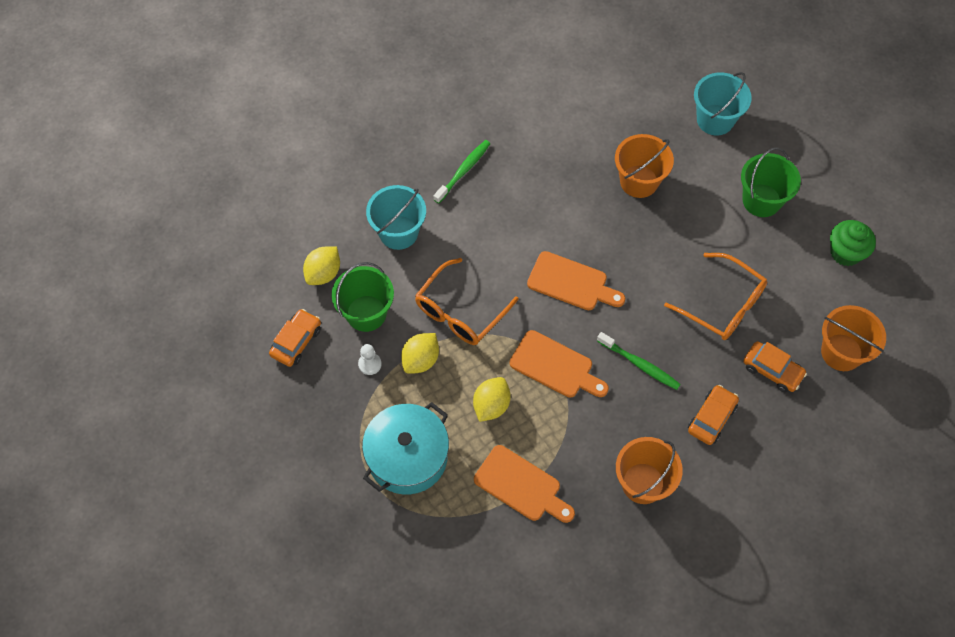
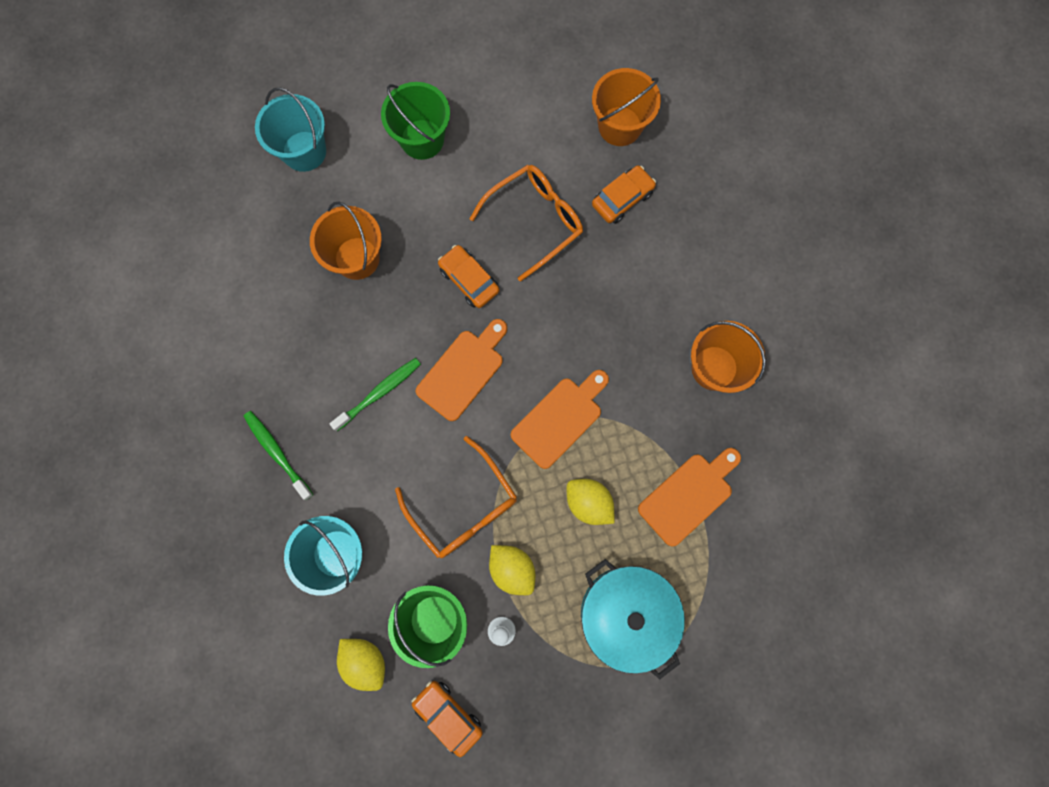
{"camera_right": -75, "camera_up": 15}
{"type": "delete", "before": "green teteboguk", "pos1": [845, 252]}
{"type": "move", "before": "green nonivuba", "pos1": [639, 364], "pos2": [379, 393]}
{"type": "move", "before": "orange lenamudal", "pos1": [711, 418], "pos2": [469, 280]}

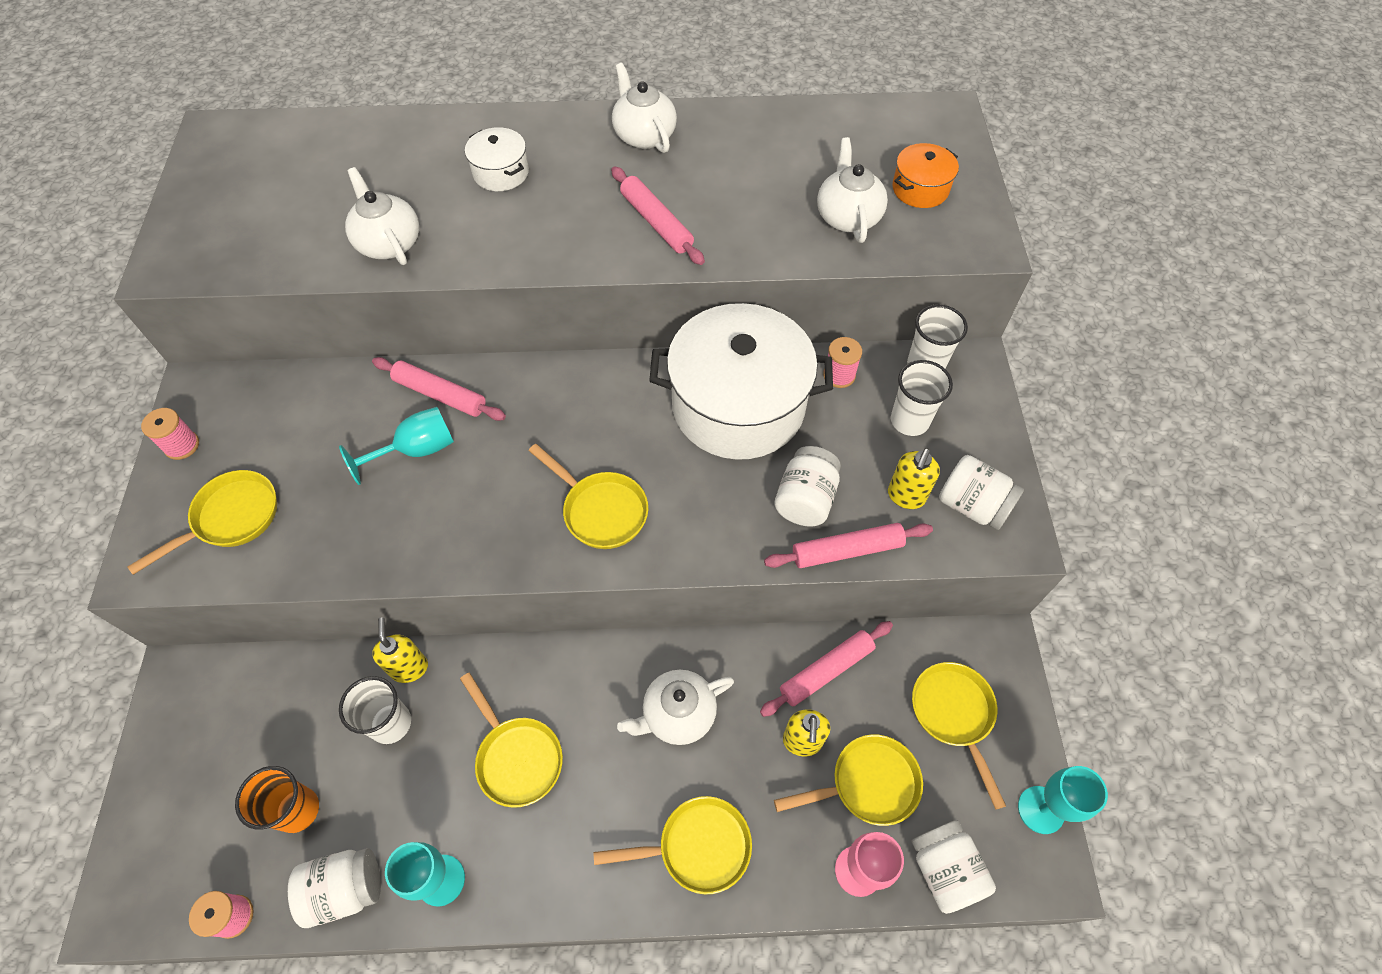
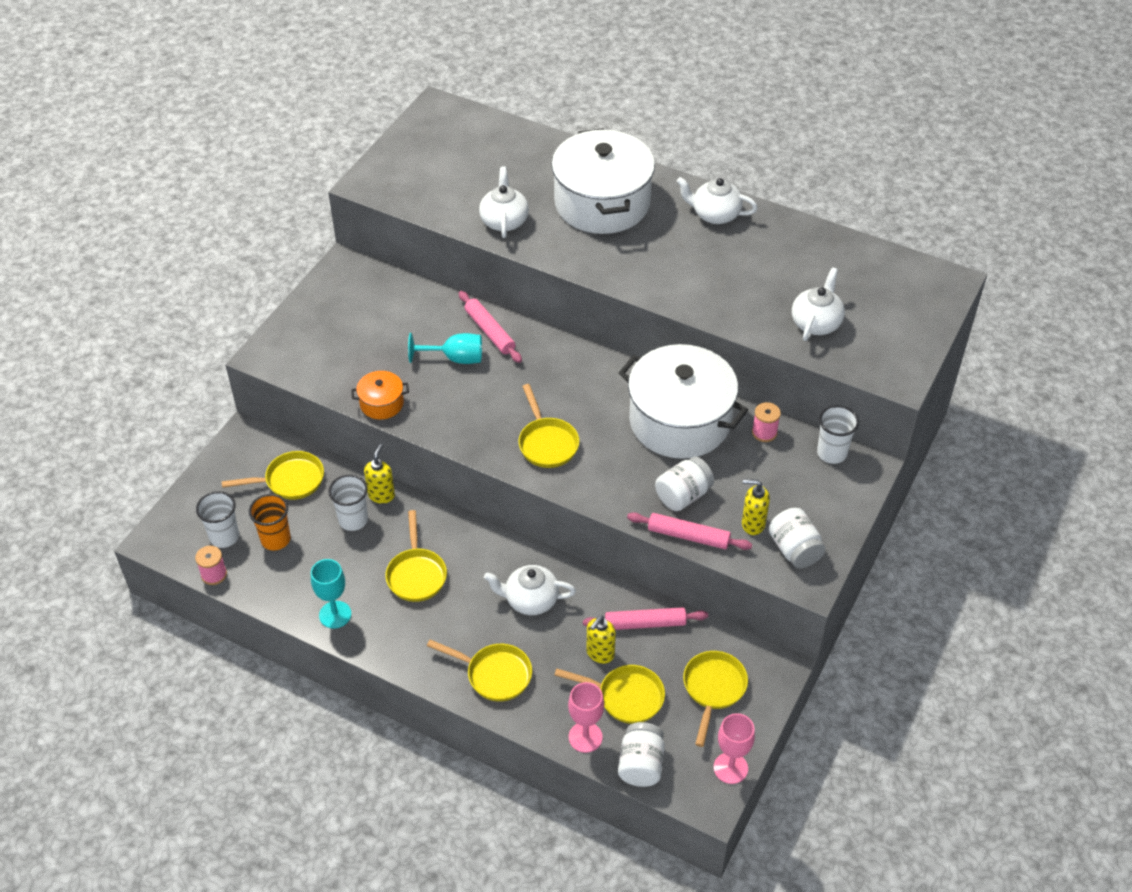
{"camera_right": 30, "camera_up": -10}
{"type": "delete", "before": "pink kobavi", "pos1": [182, 445]}
{"type": "delete", "before": "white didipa", "pos1": [345, 888]}
{"type": "delete", "before": "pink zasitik", "pos1": [656, 222]}
{"type": "move", "before": "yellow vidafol", "pos1": [231, 518], "pos2": [290, 481]}
{"type": "move", "before": "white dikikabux", "pos1": [909, 421], "pos2": [224, 537]}
{"type": "move", "before": "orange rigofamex", "pos1": [920, 189], "pos2": [381, 403]}
{"type": "recolor", "before": "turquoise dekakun", "after": "pink dekakun", "pos1": [1041, 810], "pos2": [730, 768]}
{"type": "rotate", "before": "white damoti", "pos1": [644, 136], "pos2": [715, 214], "turn": -75}
{"type": "rotate", "before": "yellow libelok", "pos1": [906, 496], "pos2": [752, 524], "turn": 45}
{"type": "resize", "before": "white rigofamex", "pos1": [501, 173], "pos2": [602, 203], "scale": 2.3}

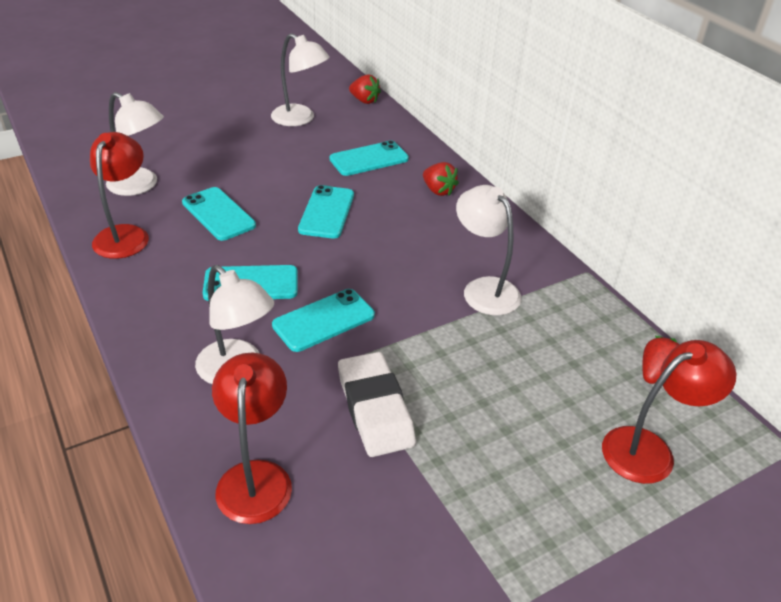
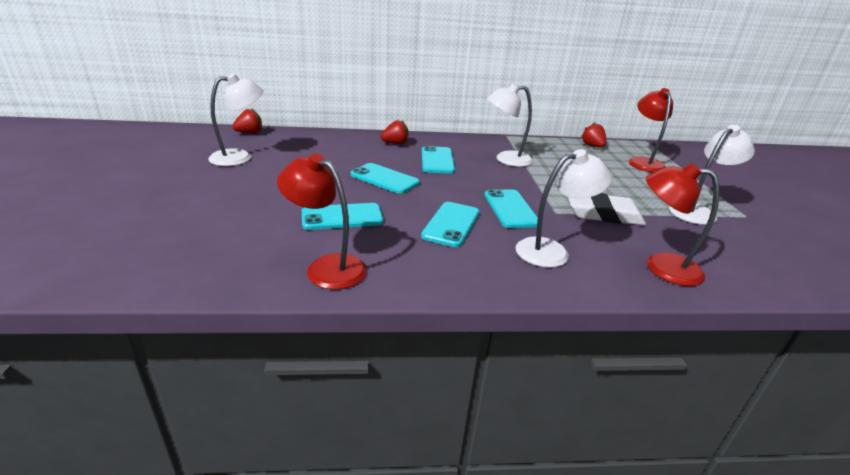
{"camera_right": -65, "camera_up": -10}
{"type": "move", "before": "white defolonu", "pos1": [140, 186], "pos2": [697, 211]}
{"type": "move", "before": "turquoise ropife", "pos1": [369, 159], "pos2": [437, 160]}

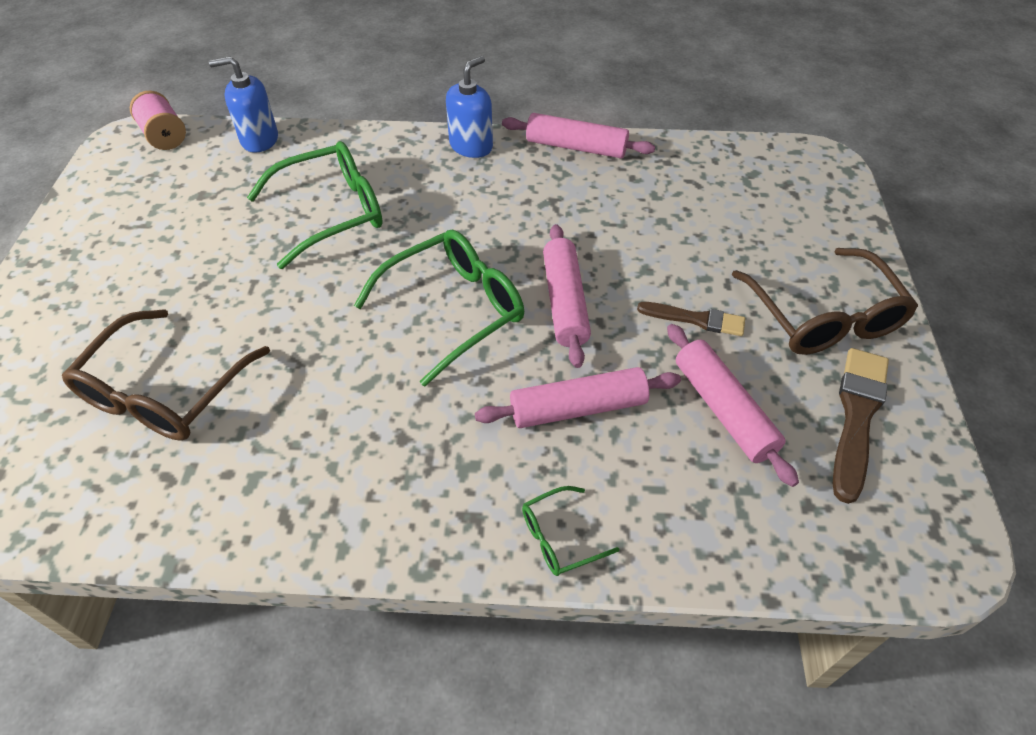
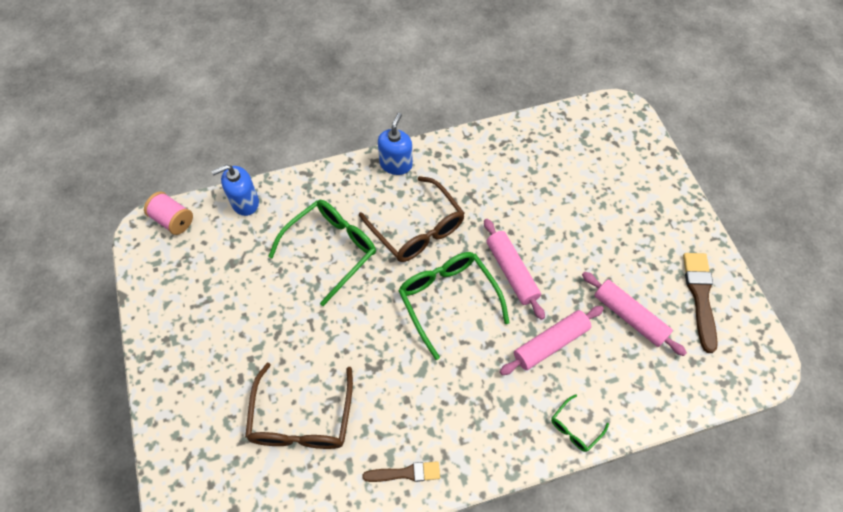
{"camera_right": -20, "camera_up": 10}
{"type": "delete", "before": "pink zasitik", "pos1": [576, 147]}
{"type": "move", "before": "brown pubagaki", "pos1": [696, 319], "pos2": [405, 473]}
{"type": "move", "before": "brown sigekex", "pos1": [823, 317], "pos2": [417, 229]}
{"type": "rotate", "before": "green sigekex", "pos1": [454, 310], "pos2": [448, 300], "turn": -60}

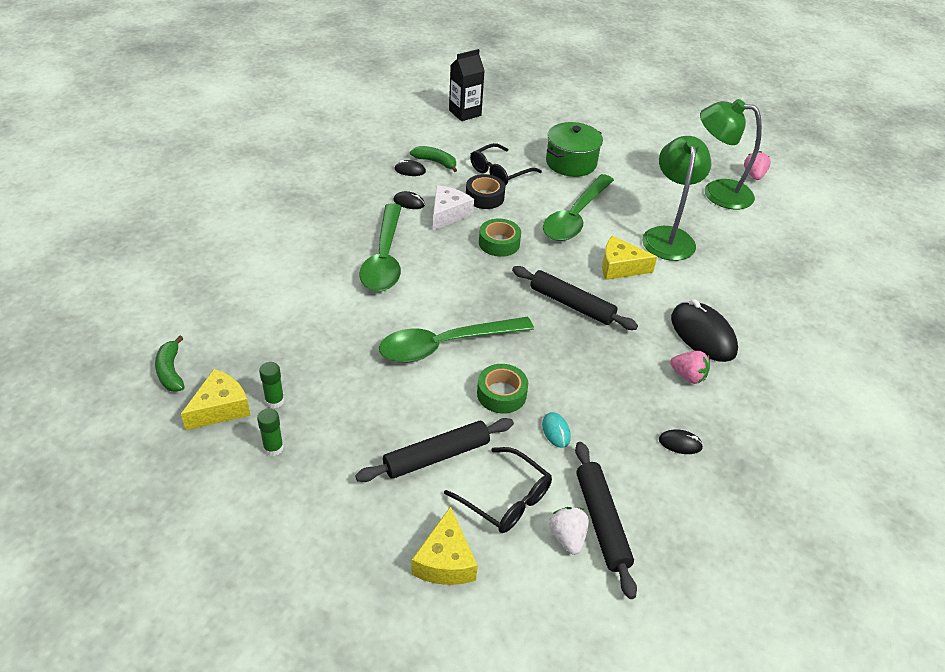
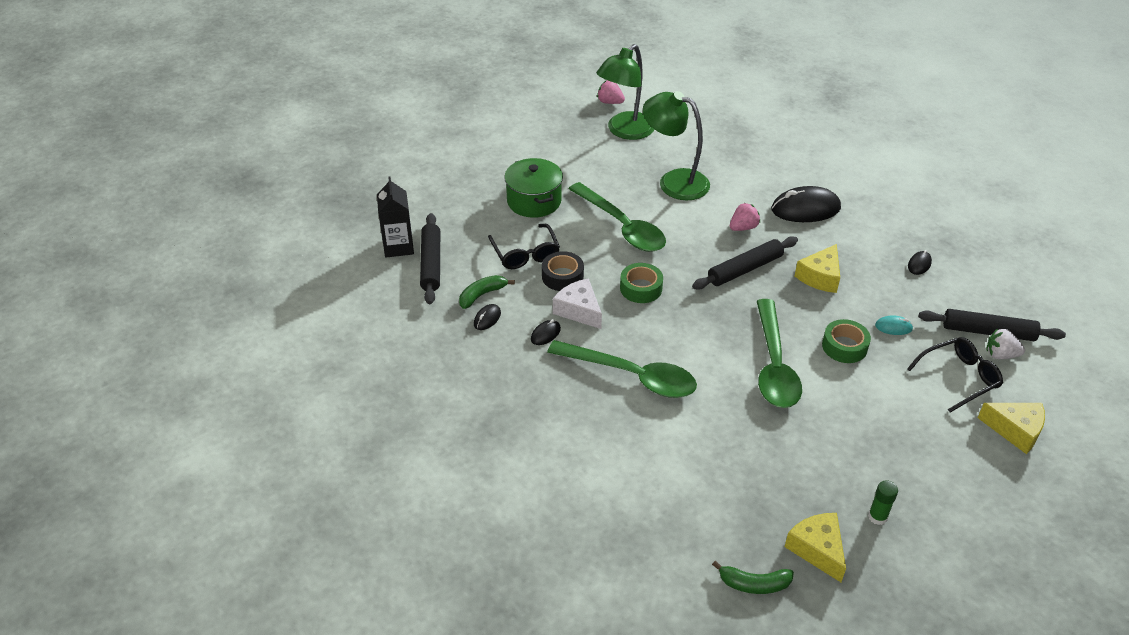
{"camera_right": -65, "camera_up": 0}
{"type": "delete", "before": "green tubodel", "pos1": [274, 401]}
{"type": "move", "before": "black zasitik", "pos1": [436, 456], "pos2": [431, 264]}
{"type": "move", "before": "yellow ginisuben", "pos1": [620, 267], "pos2": [820, 277]}
{"type": "move", "before": "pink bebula", "pos1": [688, 376], "pos2": [743, 227]}

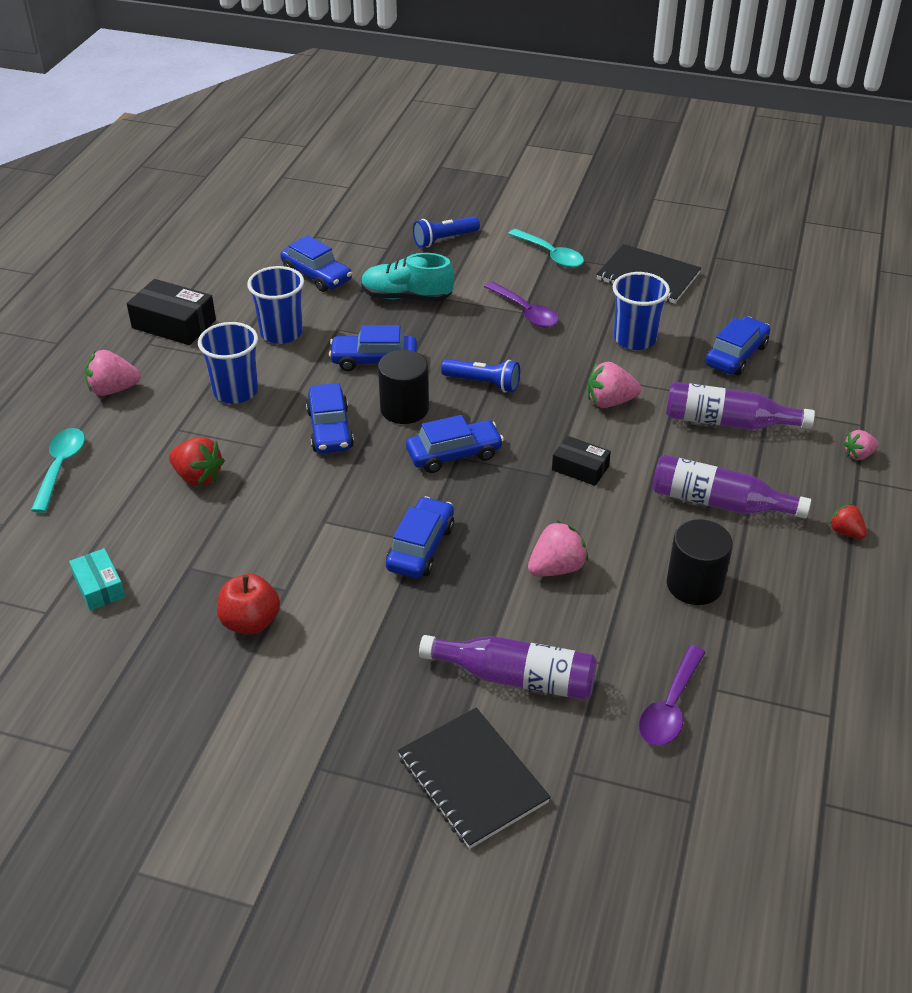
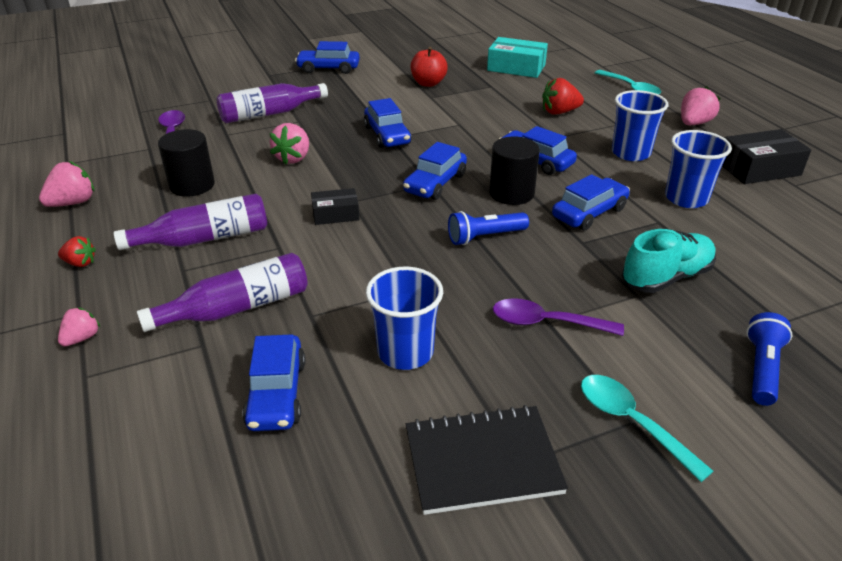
{"camera_right": 140, "camera_up": -5}
{"type": "delete", "before": "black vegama", "pos1": [472, 779]}
{"type": "move", "before": "blue lenamudal", "pos1": [316, 275], "pos2": [328, 68]}
{"type": "move", "before": "pink bebula", "pos1": [610, 402], "pos2": [73, 203]}
{"type": "rotate", "before": "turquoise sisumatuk", "pos1": [550, 255], "pos2": [631, 422], "turn": 45}
{"type": "resize", "before": "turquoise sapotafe", "pos1": [99, 587], "pos2": [516, 68], "scale": 1.64}

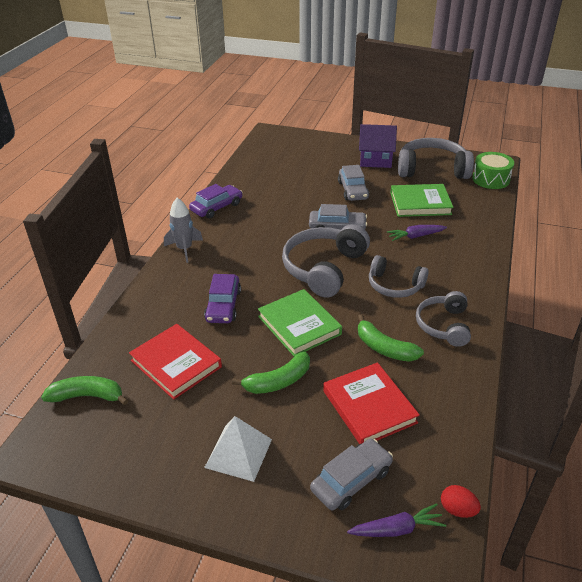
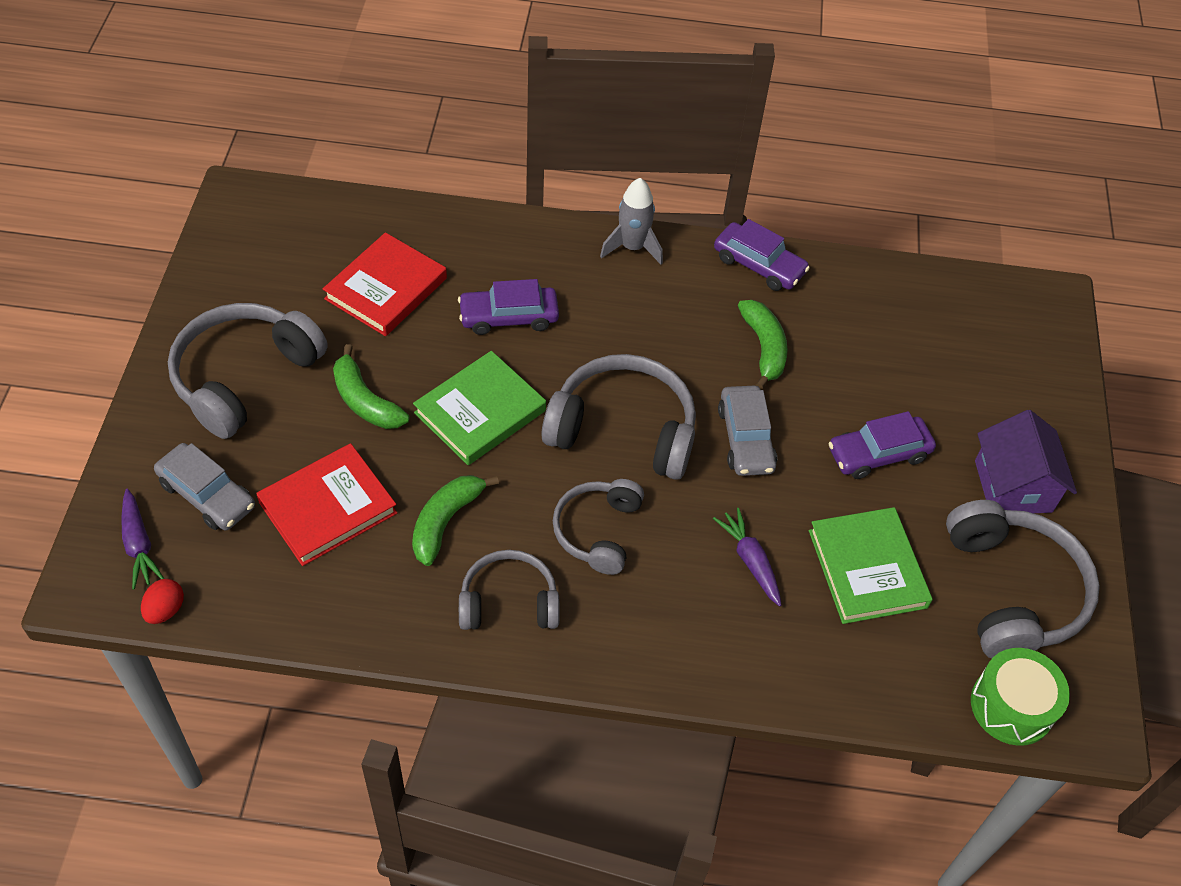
{"camera_right": 75, "camera_up": 15}
{"type": "move", "before": "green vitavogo", "pos1": [87, 396], "pos2": [764, 348]}
{"type": "replace", "before": "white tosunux", "after": "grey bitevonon", "pos1": [238, 453], "pos2": [244, 377]}
{"type": "recolor", "before": "grey lenamudal", "after": "purple lenamudal", "pos1": [352, 190], "pos2": [878, 454]}

